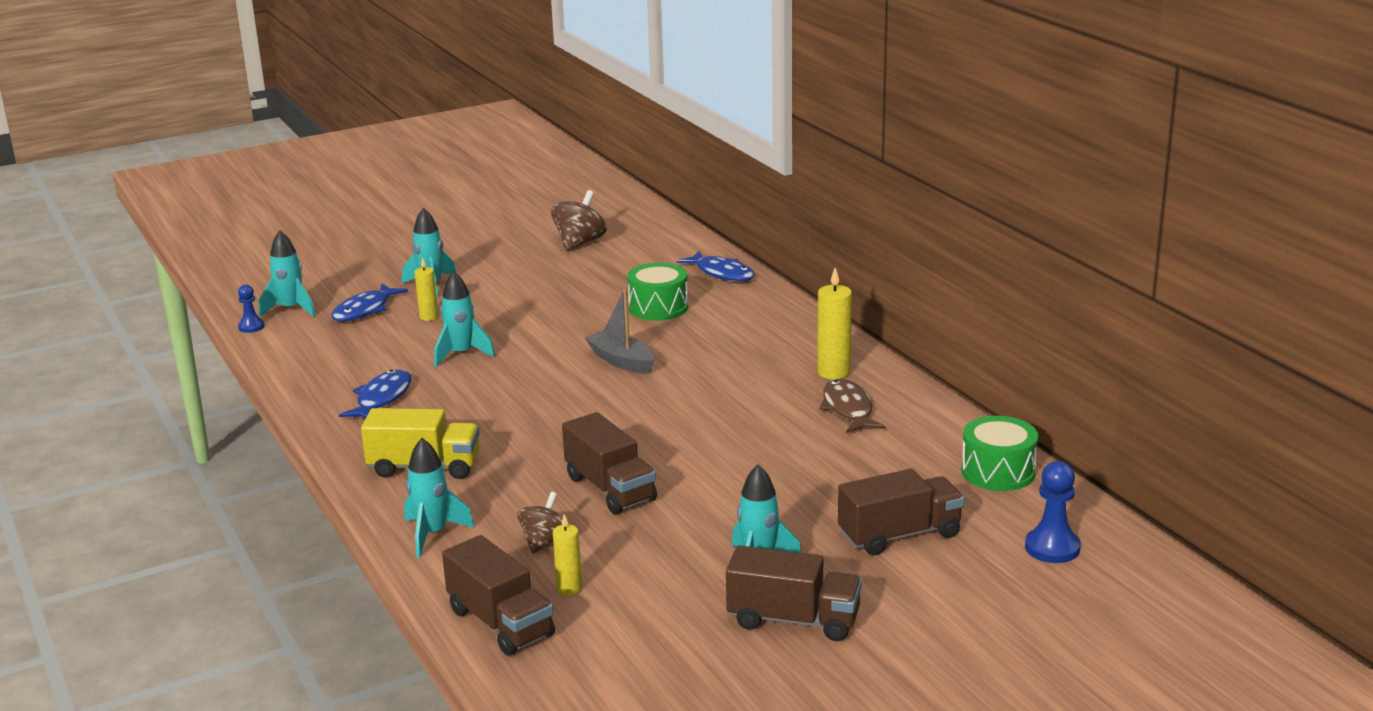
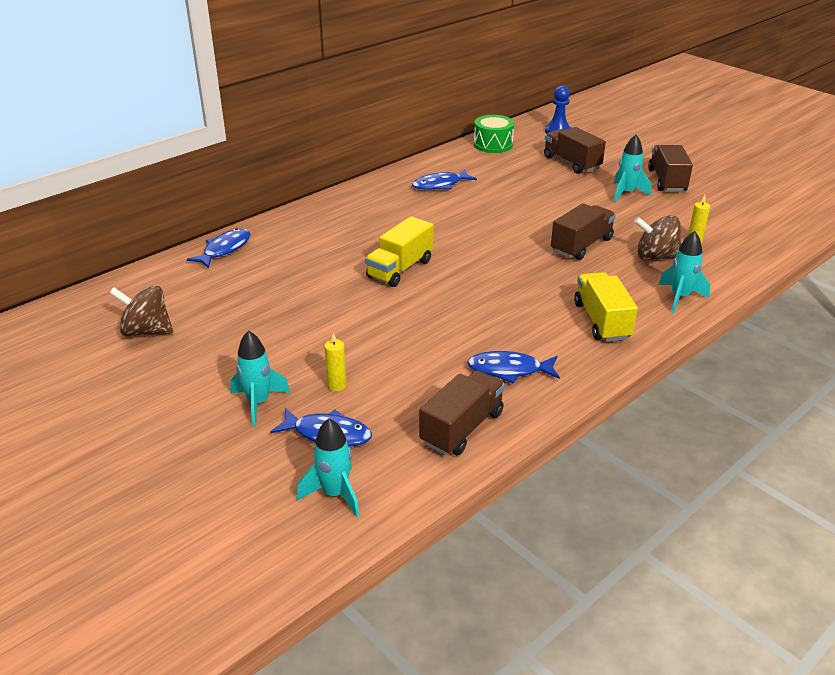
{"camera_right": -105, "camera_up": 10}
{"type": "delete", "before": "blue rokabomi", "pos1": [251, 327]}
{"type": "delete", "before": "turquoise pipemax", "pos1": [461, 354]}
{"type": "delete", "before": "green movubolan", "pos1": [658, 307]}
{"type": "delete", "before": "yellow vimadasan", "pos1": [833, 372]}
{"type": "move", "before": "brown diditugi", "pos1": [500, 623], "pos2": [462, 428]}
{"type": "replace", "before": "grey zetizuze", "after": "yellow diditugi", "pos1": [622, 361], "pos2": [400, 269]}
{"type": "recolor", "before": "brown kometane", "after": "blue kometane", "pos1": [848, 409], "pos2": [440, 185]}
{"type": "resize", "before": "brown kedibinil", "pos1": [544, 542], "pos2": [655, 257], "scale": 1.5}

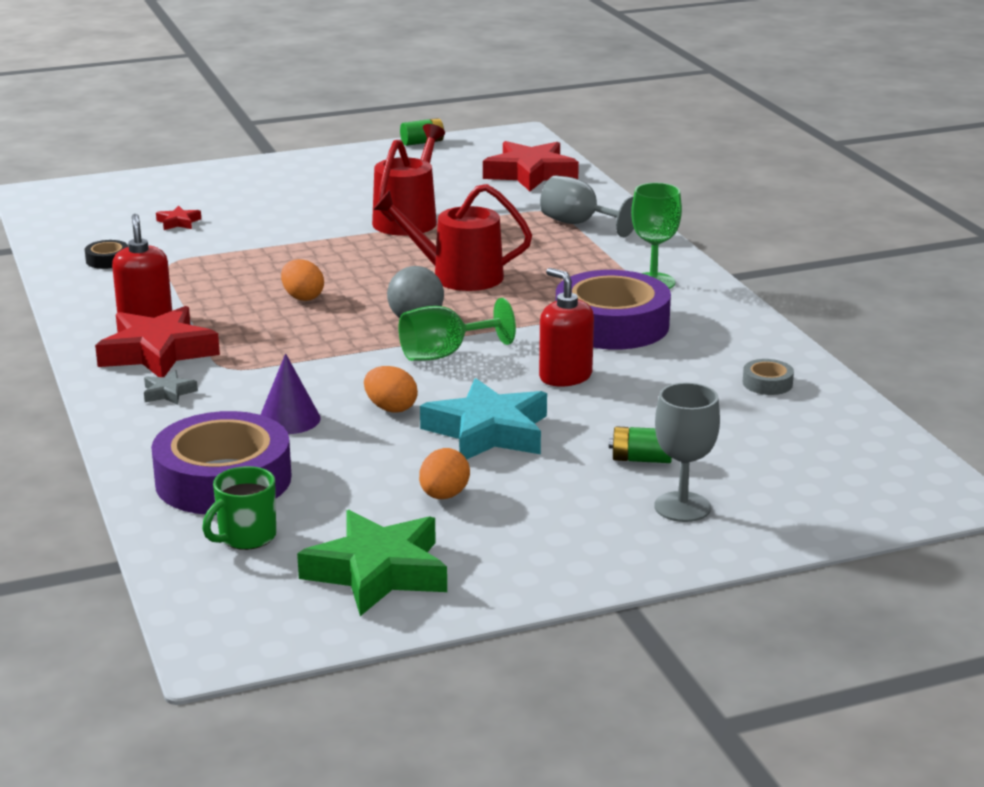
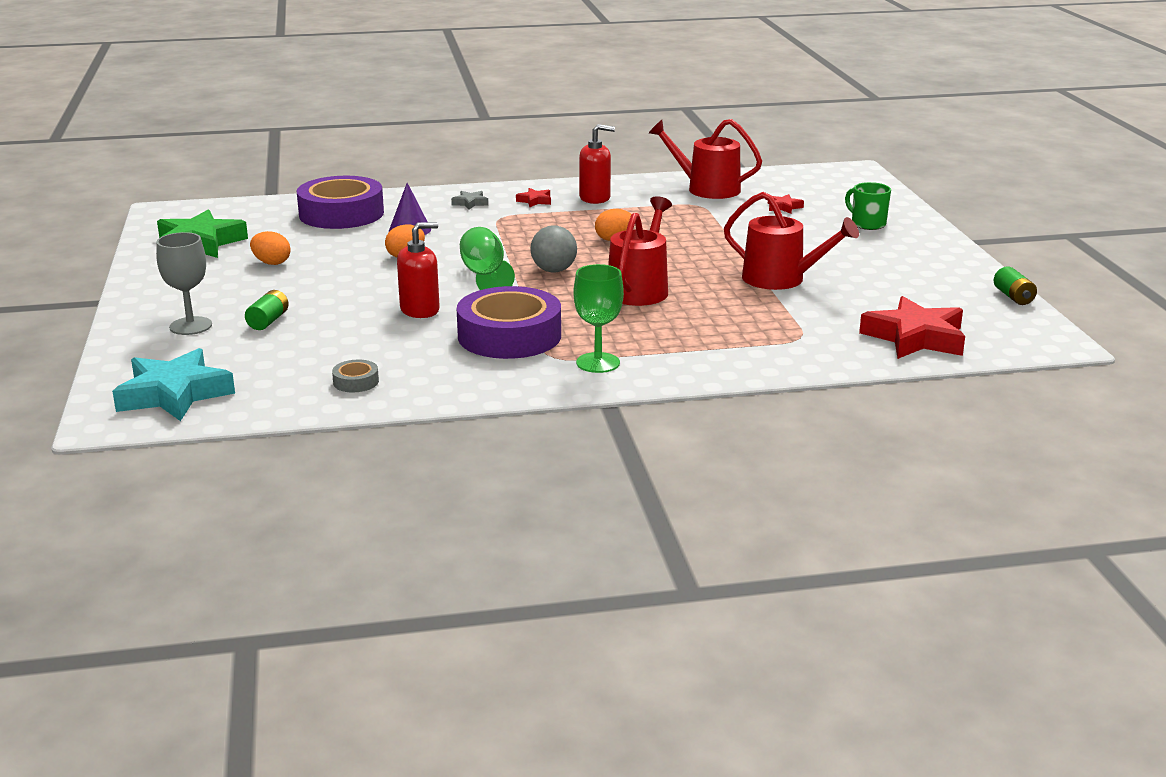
{"camera_right": 100, "camera_up": 0}
{"type": "delete", "before": "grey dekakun", "pos1": [579, 224]}
{"type": "move", "before": "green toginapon", "pos1": [246, 537], "pos2": [867, 224]}
{"type": "move", "before": "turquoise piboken", "pos1": [488, 432], "pos2": [174, 394]}
{"type": "replace", "before": "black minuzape", "after": "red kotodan", "pos1": [107, 260], "pos2": [707, 189]}
{"type": "resize", "before": "red piboken", "pos1": [157, 352], "pos2": [535, 201], "scale": 0.44}

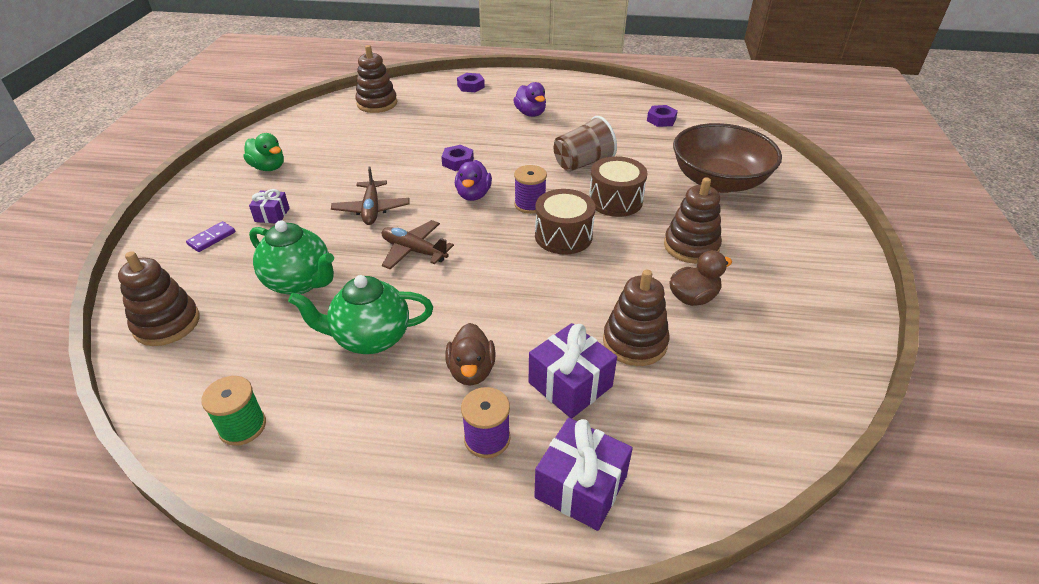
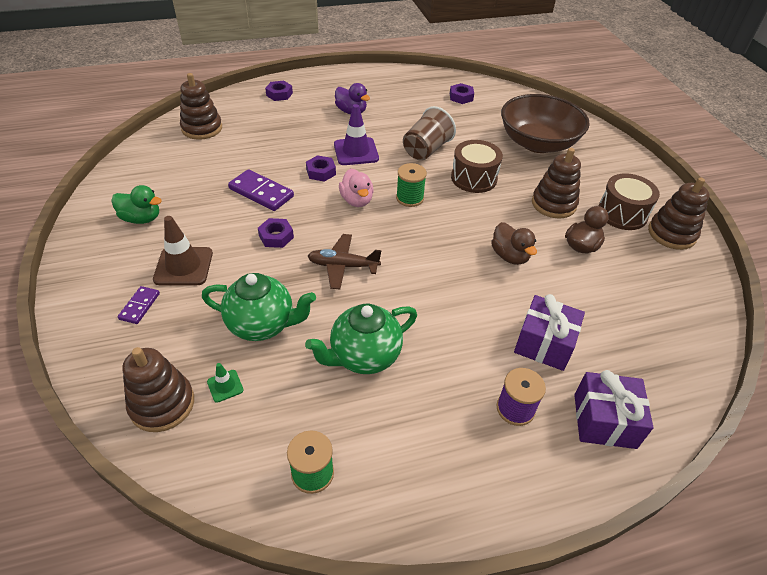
{"camera_right": -25, "camera_up": 5}
{"type": "insert", "after": "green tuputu", "pos2": [225, 386]}
{"type": "insert", "after": "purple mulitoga", "pos2": [261, 192]}
{"type": "insert", "after": "purple tuputu", "pos2": [356, 152]}
{"type": "move", "before": "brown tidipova", "pos1": [471, 371], "pos2": [510, 256]}
{"type": "move", "before": "brown movubolan", "pos1": [563, 236], "pos2": [622, 213]}
{"type": "move", "before": "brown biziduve", "pos1": [634, 342], "pos2": [671, 234]}
{"type": "replace", "before": "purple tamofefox", "after": "brown tuputu", "pos1": [272, 215], "pos2": [183, 266]}
{"type": "replace", "before": "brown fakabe", "after": "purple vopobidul", "pos1": [371, 209], "pos2": [276, 236]}
{"type": "recolor", "before": "purple tidipova", "after": "pink tidipova", "pos1": [473, 195], "pos2": [357, 200]}
{"type": "recolor", "before": "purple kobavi", "after": "green kobavi", "pos1": [530, 204], "pos2": [409, 198]}

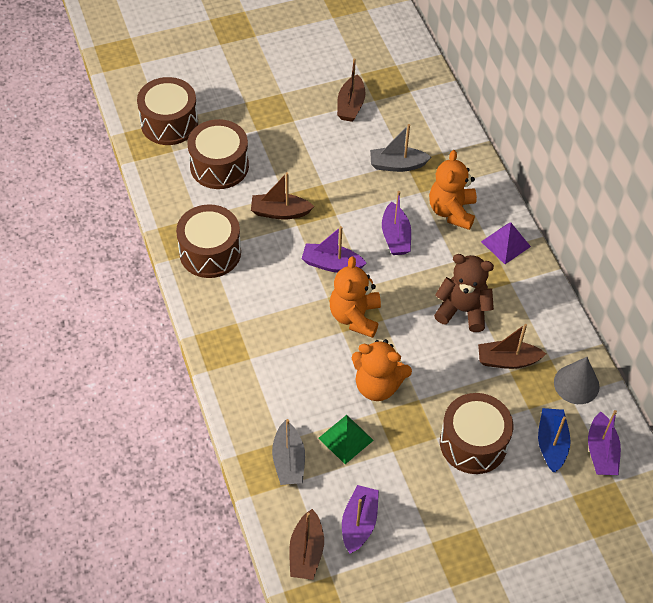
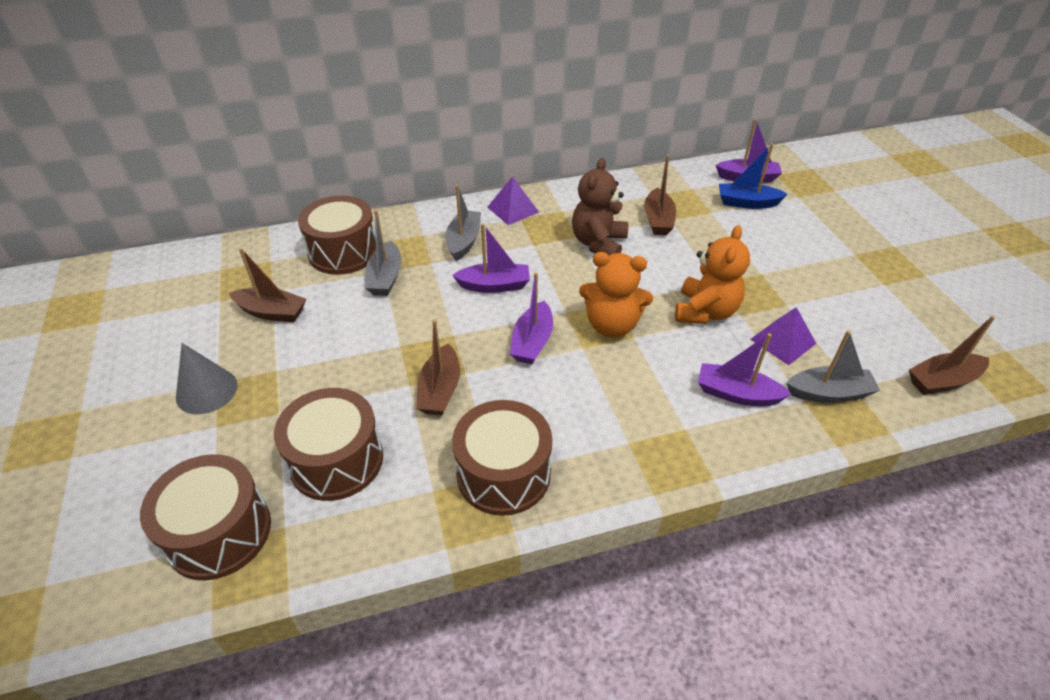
{"camera_right": -85, "camera_up": -10}
{"type": "move", "before": "purple zetizuze", "pos1": [359, 523], "pos2": [736, 394]}
{"type": "move", "before": "brown movubolan", "pos1": [473, 443], "pos2": [343, 252]}
{"type": "move", "before": "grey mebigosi", "pos1": [576, 384], "pos2": [206, 391]}
{"type": "replace", "before": "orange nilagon", "after": "grey zetizuze", "pos1": [452, 211], "pos2": [464, 241]}
{"type": "recolor", "before": "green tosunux", "after": "purple tosunux", "pos1": [346, 439], "pos2": [783, 341]}
{"type": "rotate", "before": "brown zetizuze", "pos1": [306, 552], "pos2": [942, 381], "turn": 150}

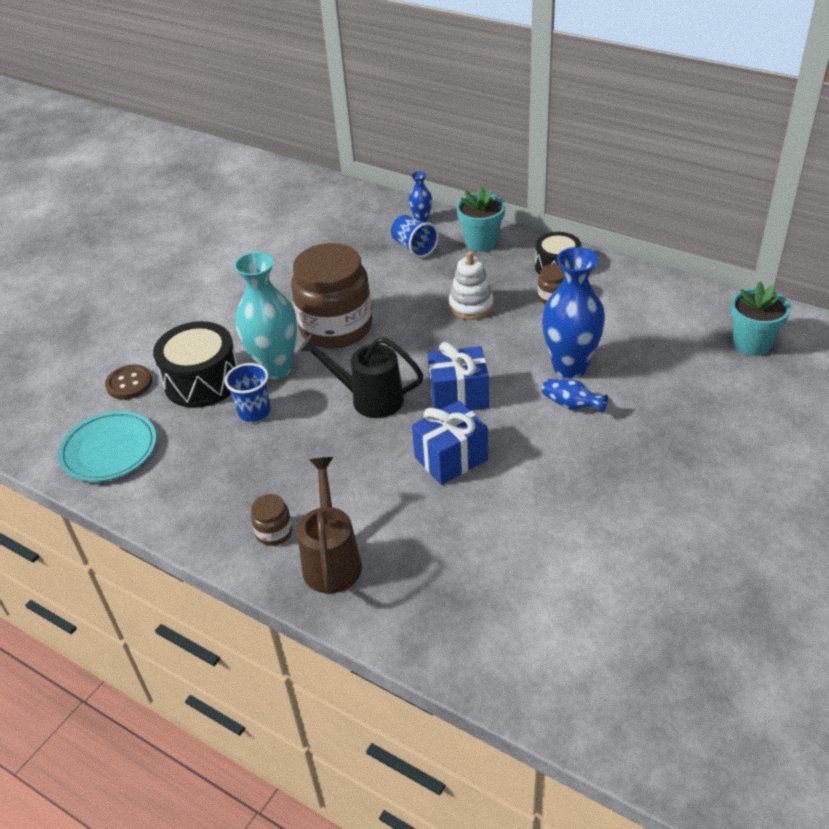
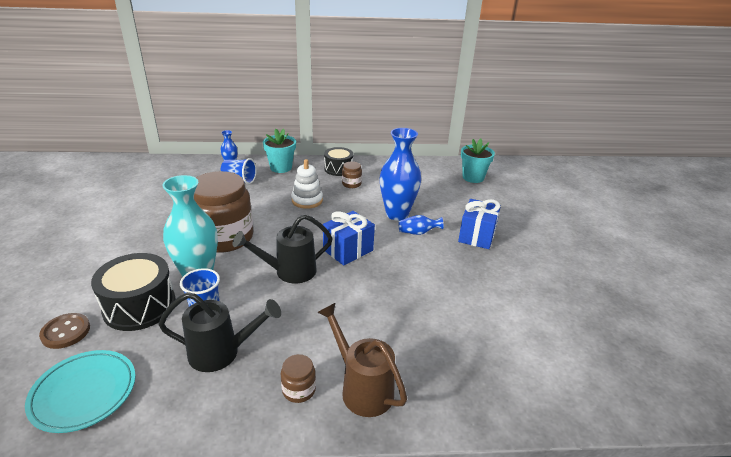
{"camera_right": -40, "camera_up": -10}
{"type": "insert", "after": "black kotodan", "pos2": [221, 353]}
{"type": "move", "before": "blue tamofefox", "pos1": [451, 458], "pos2": [477, 236]}

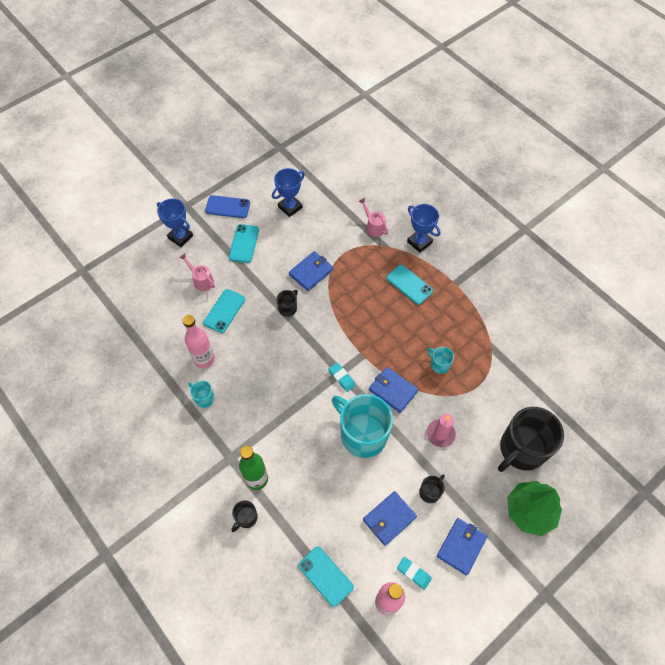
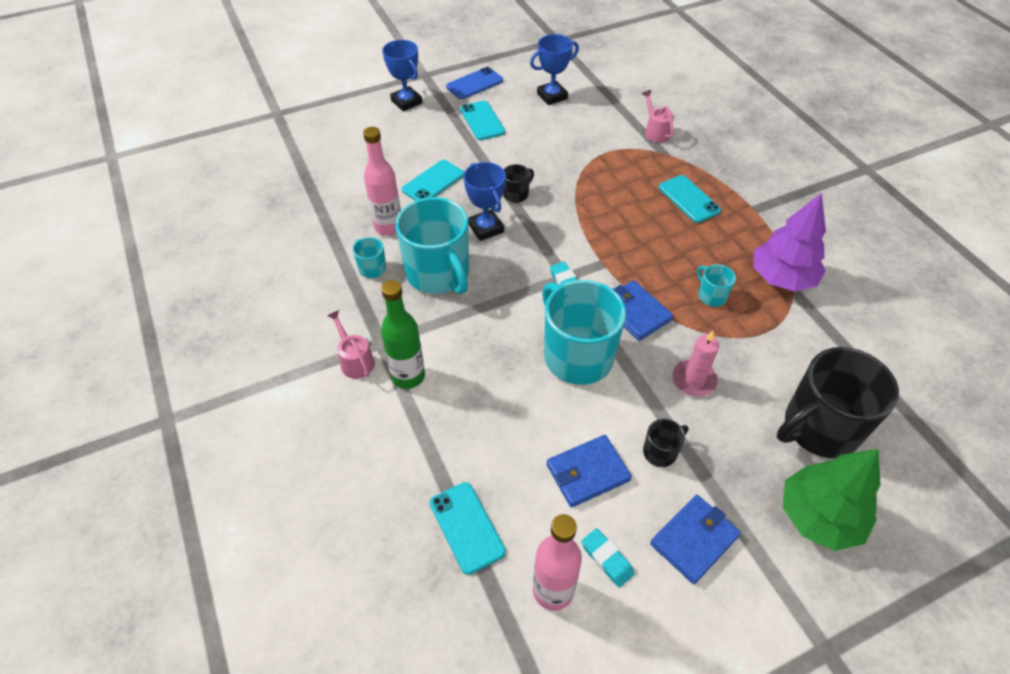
{"camera_right": 15, "camera_up": -10}
{"type": "delete", "before": "black toginapon", "pos1": [246, 518]}
{"type": "delete", "before": "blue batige", "pos1": [311, 272]}
{"type": "insert", "after": "turquoise toginapon", "pos2": [438, 274]}
{"type": "insert", "after": "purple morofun", "pos2": [782, 278]}
{"type": "move", "before": "pink kotodan", "pos1": [201, 280], "pos2": [355, 360]}
{"type": "move", "before": "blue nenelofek", "pos1": [419, 242], "pos2": [486, 228]}
{"type": "rotate", "before": "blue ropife", "pos1": [227, 207], "pos2": [474, 84], "turn": -60}
{"type": "rotate", "before": "turquoise ropife", "pos1": [244, 243], "pos2": [482, 121], "turn": -45}

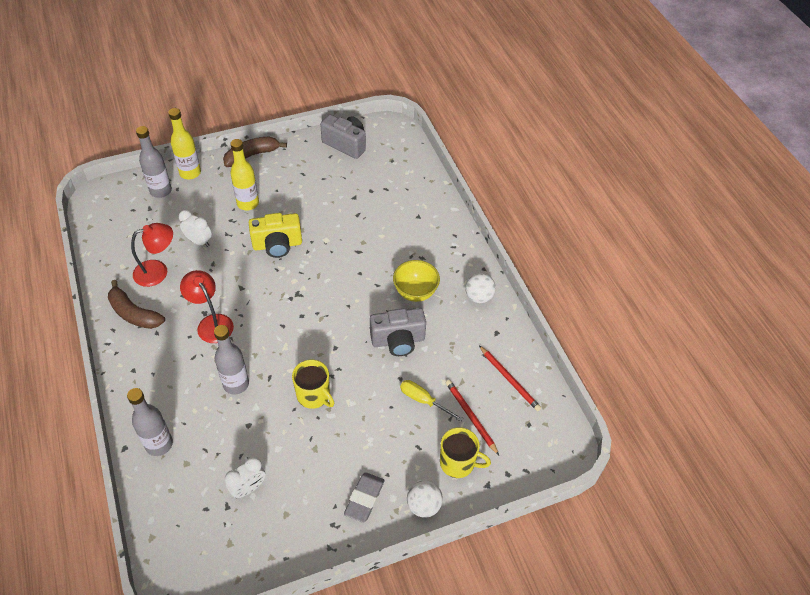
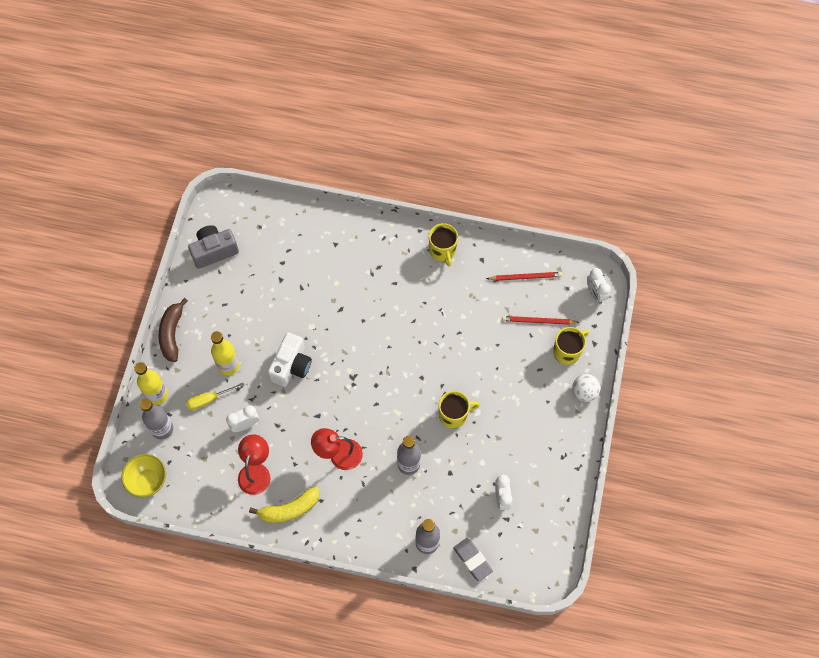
{"camera_right": -55, "camera_up": 15}
{"type": "delete", "before": "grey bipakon", "pos1": [398, 340]}
{"type": "insert", "after": "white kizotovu", "pos2": [595, 293]}
{"type": "move", "before": "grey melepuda", "pos1": [364, 499], "pos2": [472, 560]}
{"type": "move", "before": "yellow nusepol", "pos1": [415, 292], "pos2": [148, 481]}
{"type": "move", "before": "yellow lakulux", "pos1": [423, 400], "pos2": [209, 399]}
{"type": "replace", "before": "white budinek", "after": "yellow toginapon", "pos1": [479, 297], "pos2": [442, 251]}
{"type": "recolor", "before": "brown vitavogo", "after": "yellow vitavogo", "pos1": [134, 313], "pos2": [289, 509]}
{"type": "recolor", "before": "yellow bipakon", "after": "white bipakon", "pos1": [277, 245], "pos2": [291, 366]}

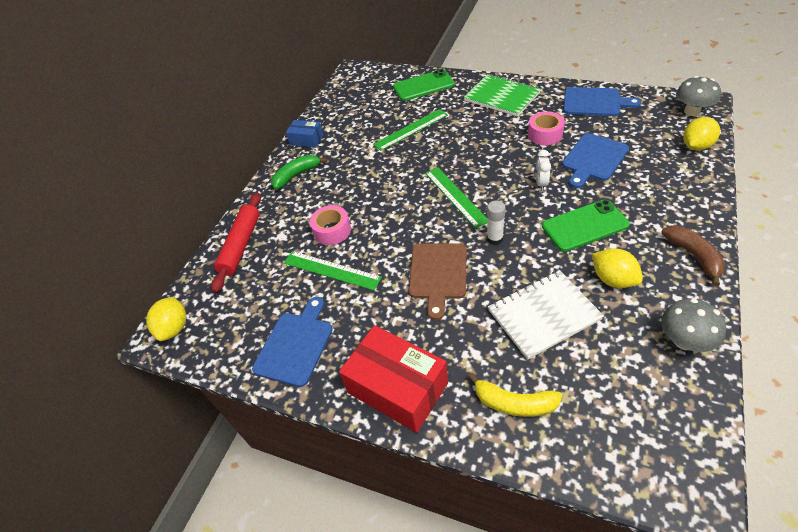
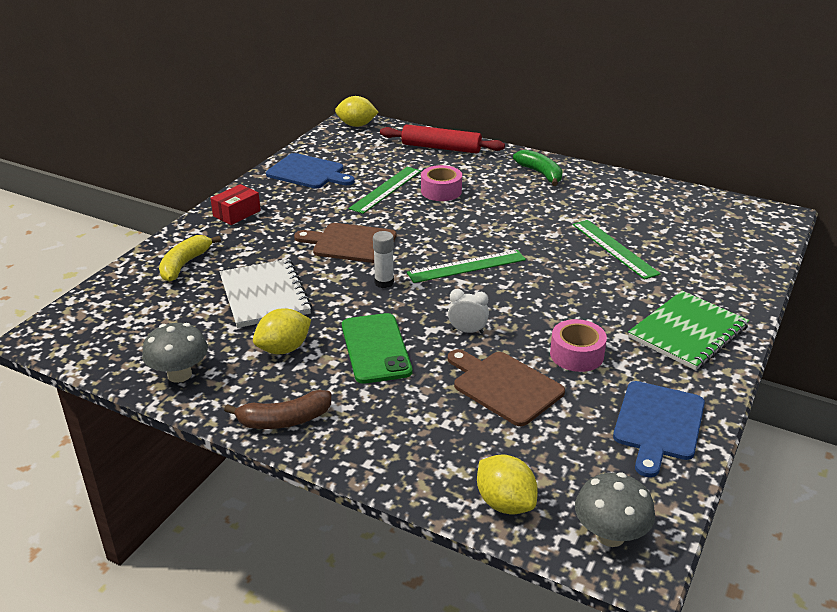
{"camera_right": 90, "camera_up": -15}
{"type": "delete", "before": "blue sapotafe", "pos1": [306, 140]}
{"type": "delete", "before": "green ropife", "pos1": [423, 86]}
{"type": "recolor", "before": "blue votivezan", "after": "brown votivezan", "pos1": [593, 159], "pos2": [504, 386]}
{"type": "resize", "before": "red sapotafe", "pos1": [397, 388], "pos2": [237, 213], "scale": 0.53}

